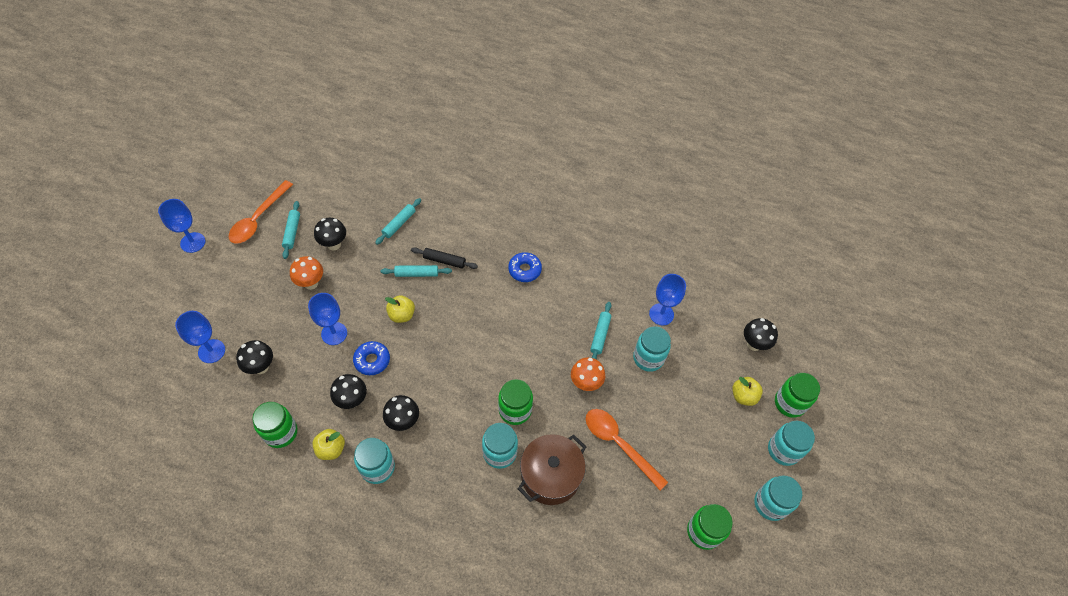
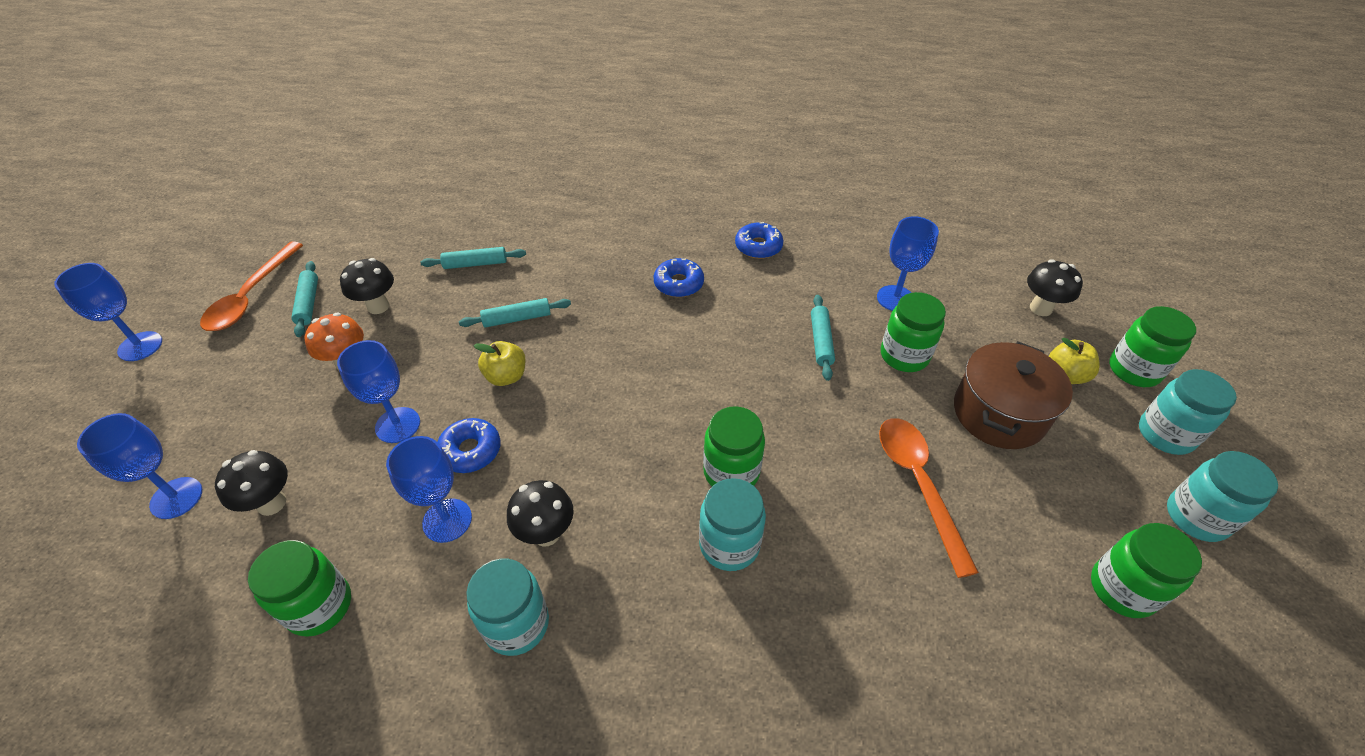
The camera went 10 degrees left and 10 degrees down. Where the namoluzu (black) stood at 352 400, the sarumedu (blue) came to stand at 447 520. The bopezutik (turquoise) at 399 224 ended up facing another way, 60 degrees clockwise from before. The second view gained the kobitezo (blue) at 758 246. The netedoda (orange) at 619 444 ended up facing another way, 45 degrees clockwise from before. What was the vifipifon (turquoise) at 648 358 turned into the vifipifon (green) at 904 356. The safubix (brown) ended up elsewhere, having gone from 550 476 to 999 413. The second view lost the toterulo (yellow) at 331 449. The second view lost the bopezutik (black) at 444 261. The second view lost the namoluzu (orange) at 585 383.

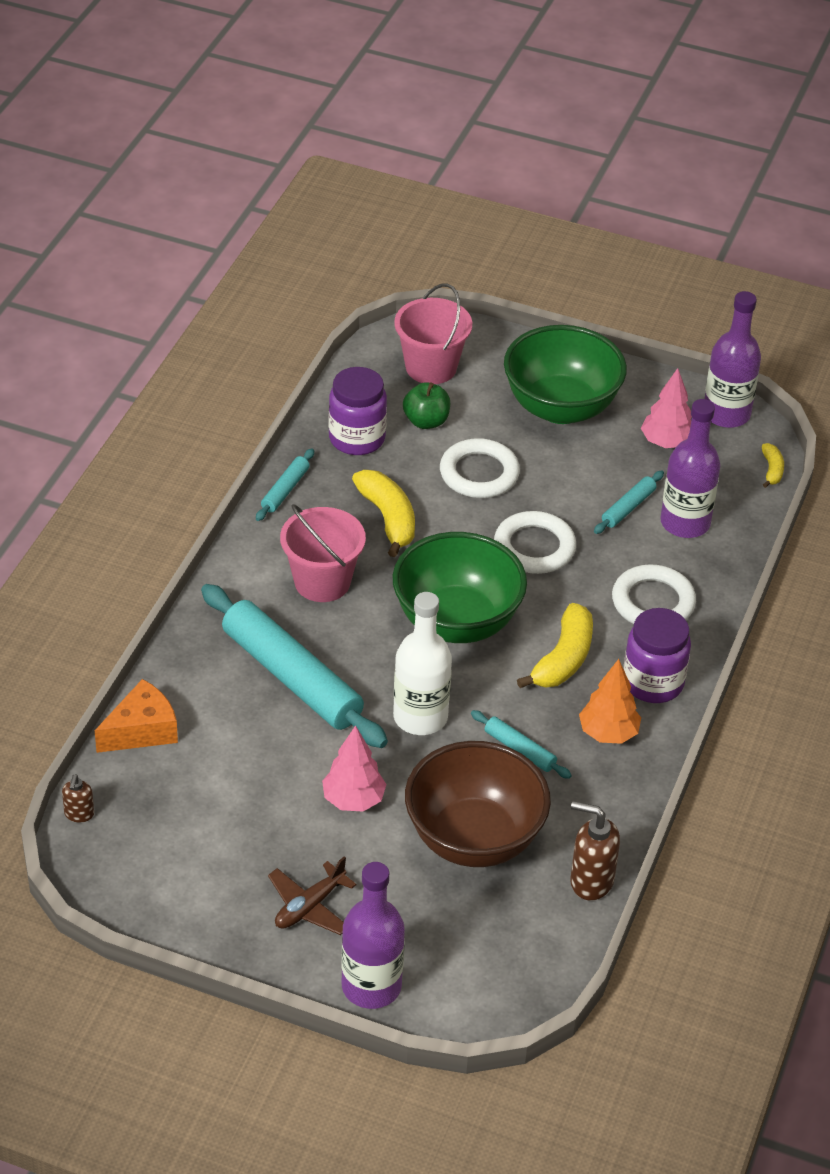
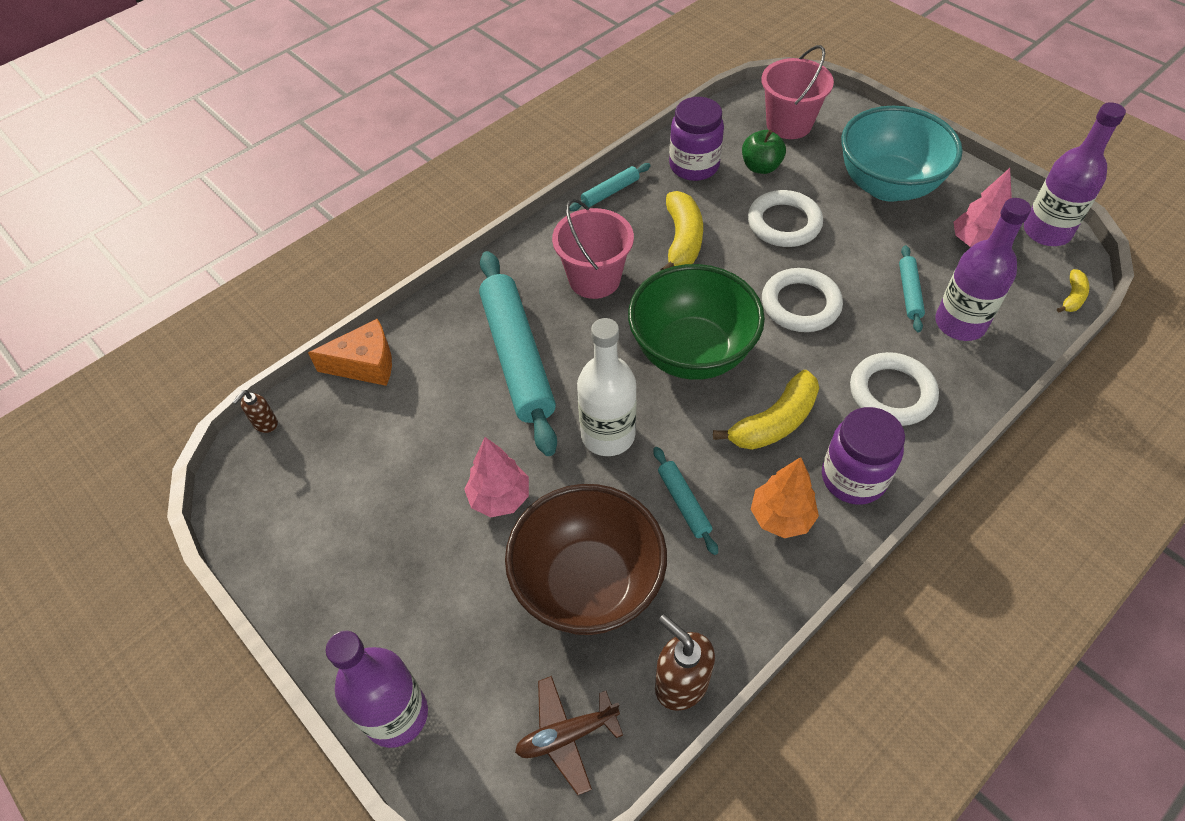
The camera went 30 degrees right and 10 degrees up. The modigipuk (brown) ended up elsewhere, having gone from 309 906 to 567 735. What was the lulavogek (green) at 560 407 turned into the lulavogek (turquoise) at 887 186. The bopezutik (turquoise) at 628 508 ended up facing another way, 60 degrees counterclockwise from before.

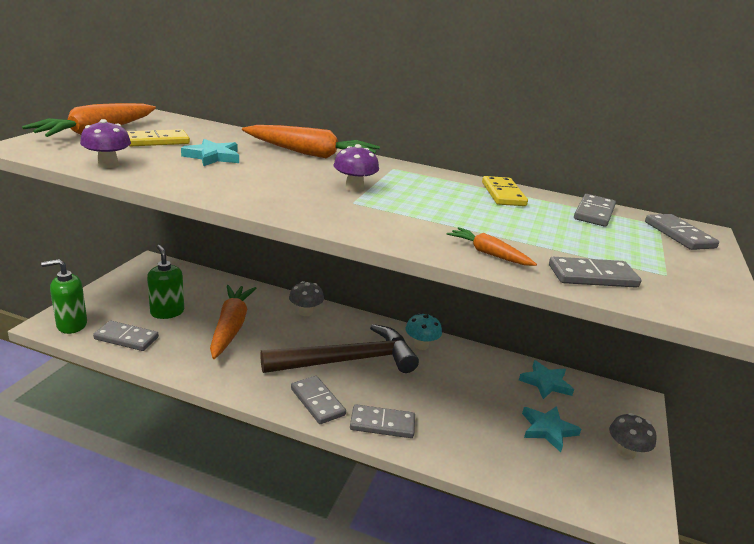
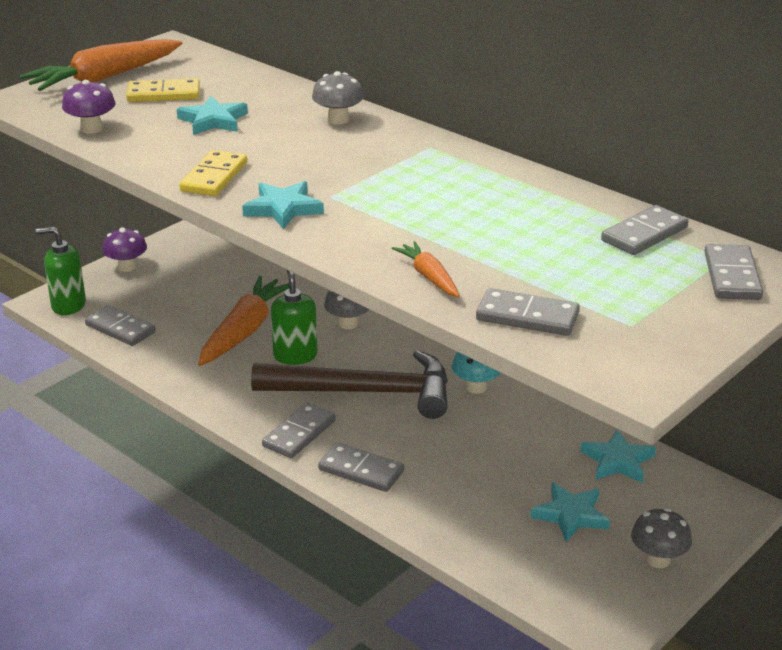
The camera went 25 degrees right and 5 degrees up. The namoluzu (purple) ended up elsewhere, having gone from 354 188 to 127 267. The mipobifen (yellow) ended up elsewhere, having gone from 503 194 to 214 177. The second view gained the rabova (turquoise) at 283 209. The mipobifen (grey) at 317 402 ended up facing another way, 45 degrees clockwise from before. The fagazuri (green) ended up elsewhere, having gone from 167 312 to 295 356. Where the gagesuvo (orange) stood at 311 154, the namoluzu (grey) came to stand at 338 120.

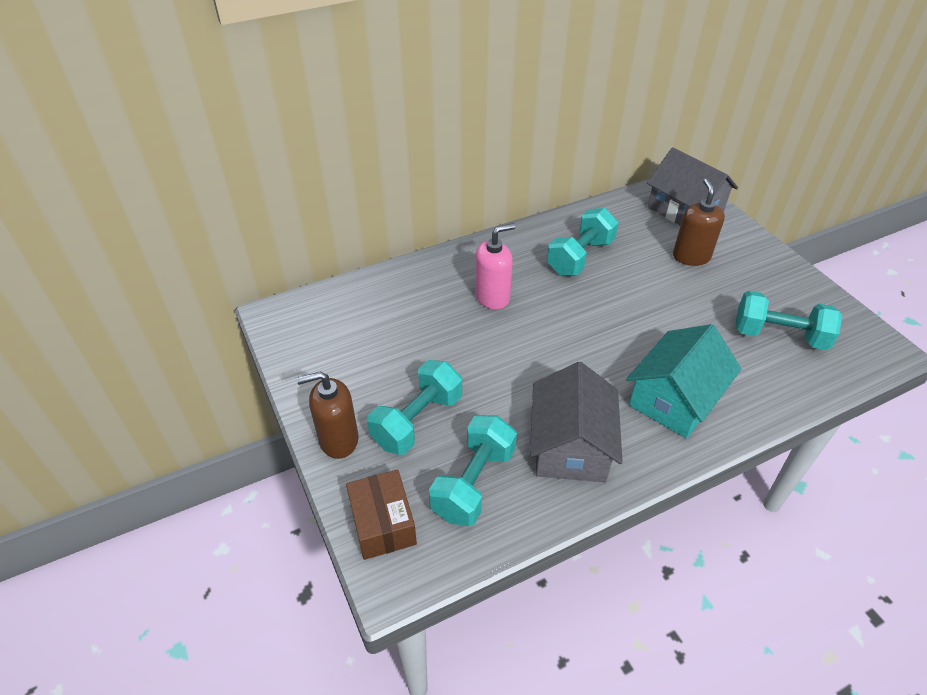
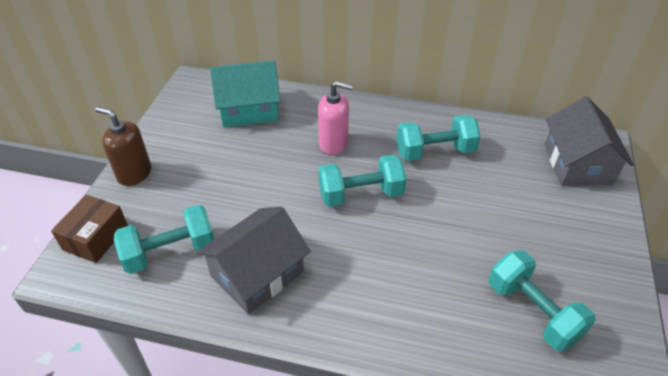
The camera went 40 degrees right and 0 degrees up. The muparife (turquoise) ended up elsewhere, having gone from 675 399 to 249 109. The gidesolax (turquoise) ended up elsewhere, having gone from 417 421 to 361 194. The second view lost the fagazuri (brown) at 691 256.

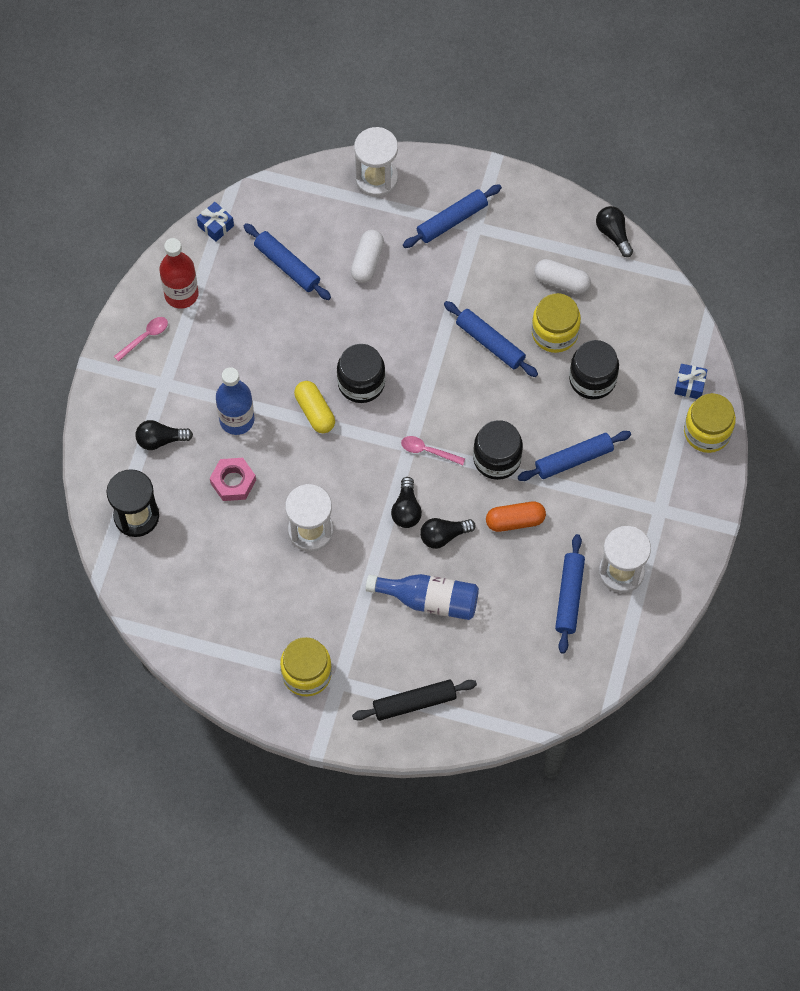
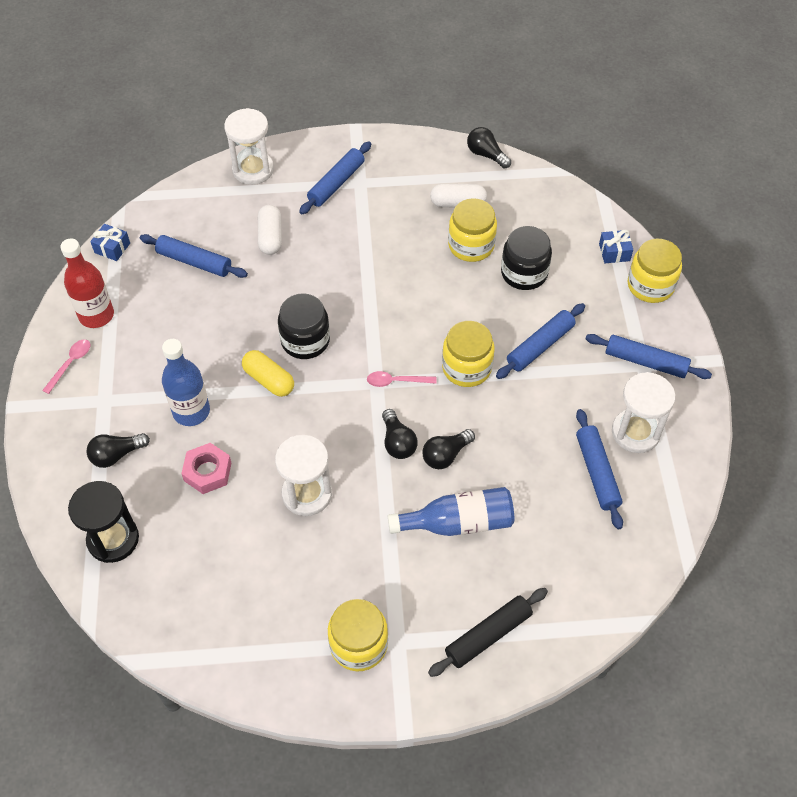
The camera went 20 degrees left and 10 degrees down. What was the vifipifon (black) at 497 459 turned into the vifipifon (yellow) at 466 368. The bopezutik (blue) ended up elsewhere, having gone from 490 343 to 646 361. The second view lost the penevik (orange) at 515 521.

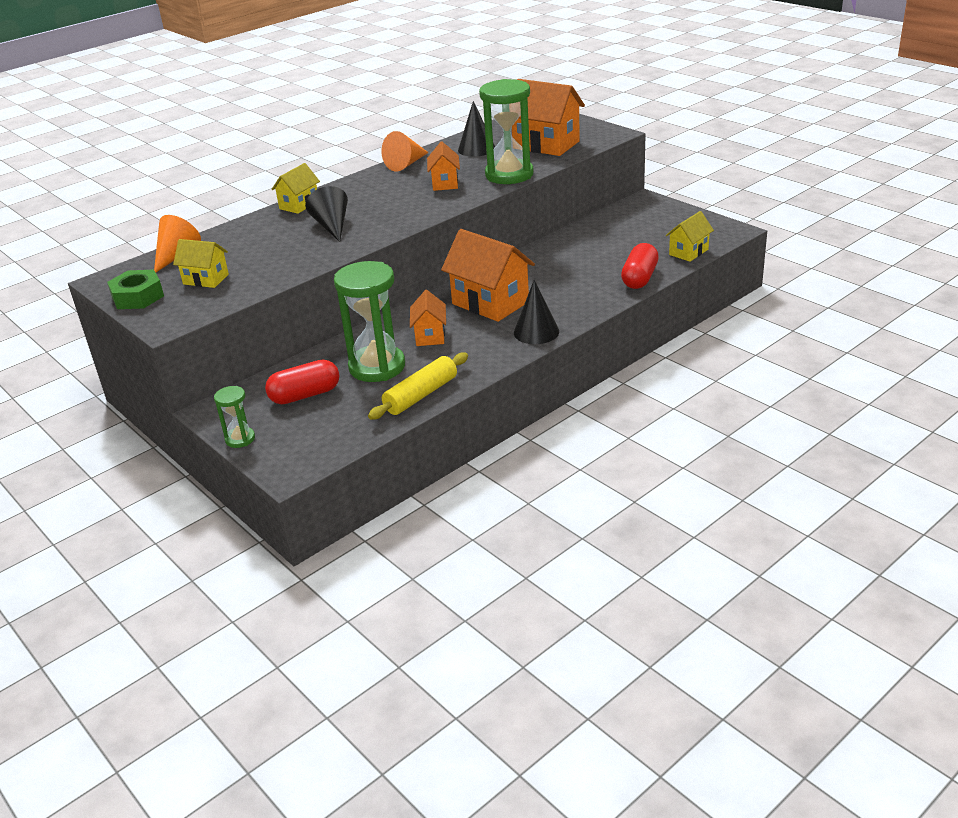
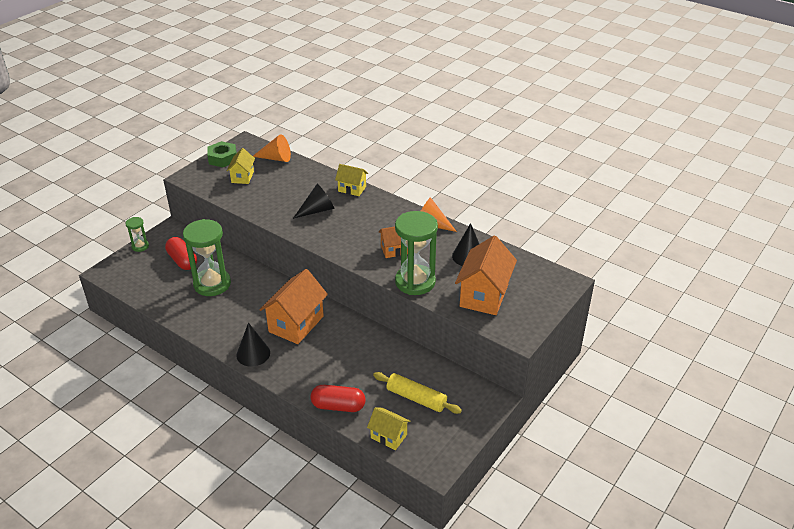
The camera went 75 degrees right and 5 degrees up. The bopezutik (yellow) ended up elsewhere, having gone from 421 395 to 416 398. The second view lost the muparife (orange) at 430 336.

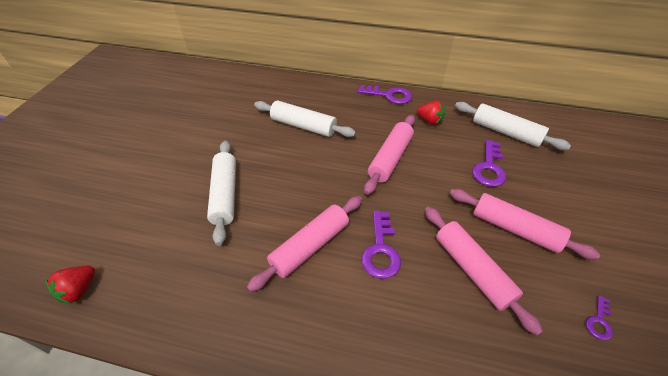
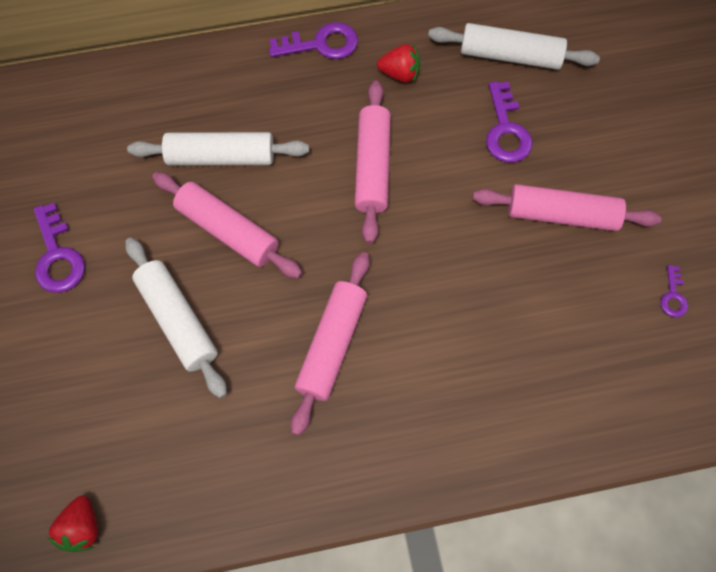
The camera went 25 degrees left and 20 degrees up. The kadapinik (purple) ended up elsewhere, having gone from 380 250 to 57 256. The bopezutik (pink) ended up elsewhere, having gone from 472 270 to 228 231.

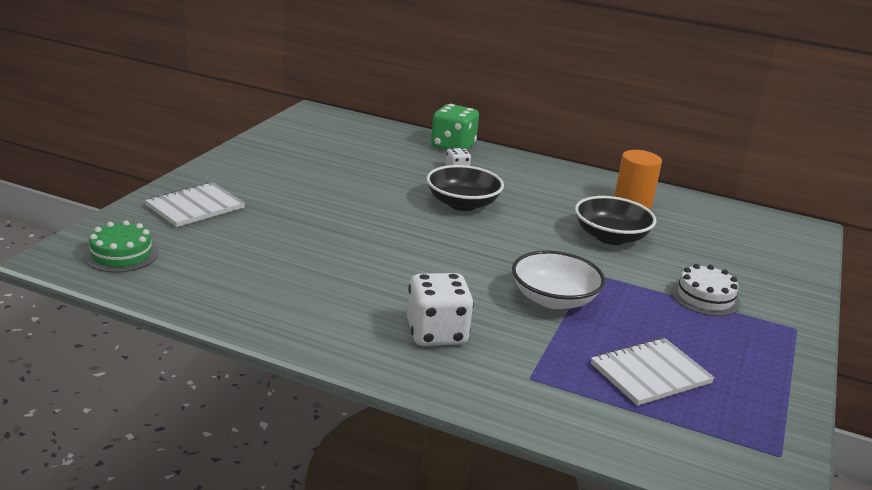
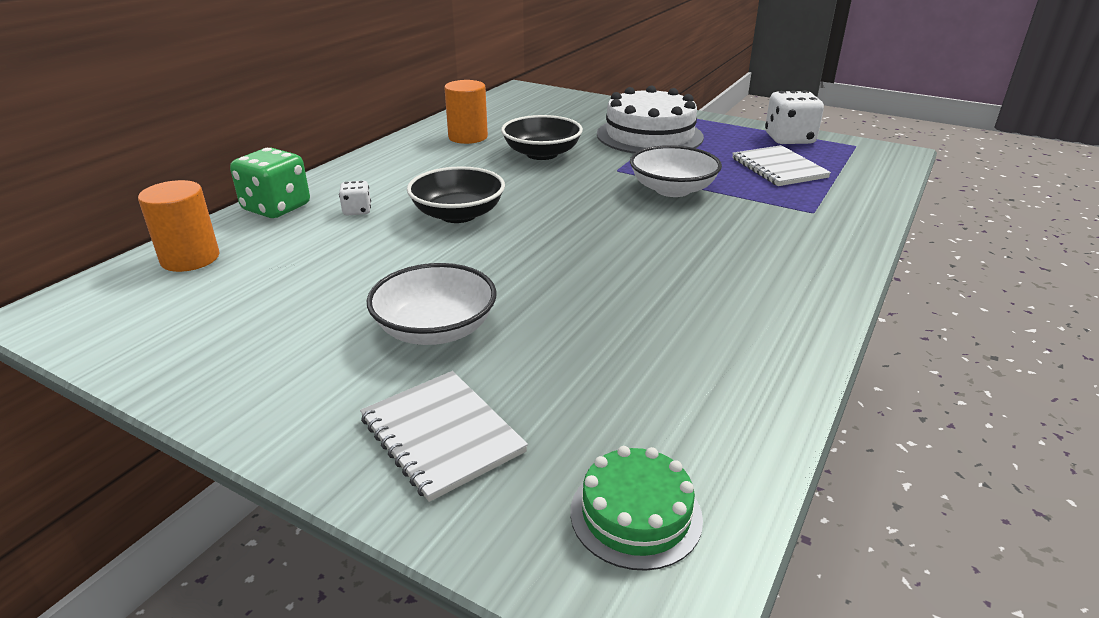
The camera went 80 degrees left and 5 degrees up. The second view gained the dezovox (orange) at 190 258. The second view gained the lulavogek (white) at 435 329. The size of the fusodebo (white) at 705 297 changed by a factor of 1.84. The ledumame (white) ended up elsewhere, having gone from 436 333 to 789 139.

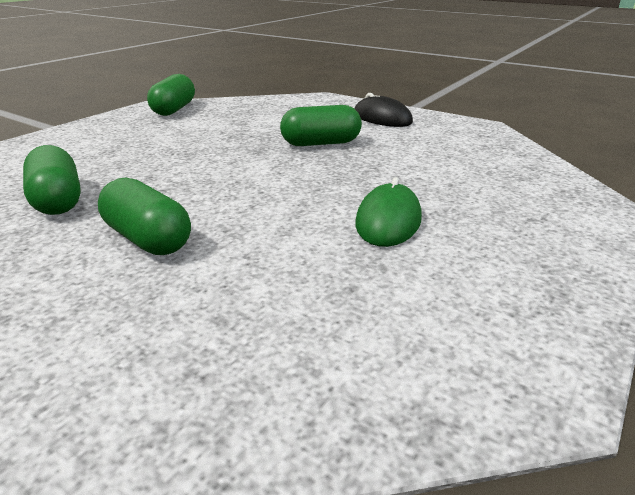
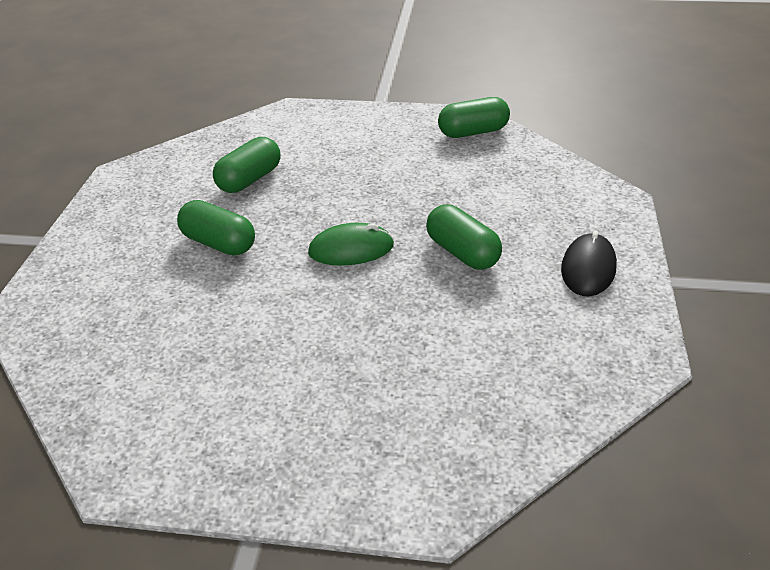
The camera went 65 degrees right and 10 degrees up. The penevik (green) at 148 239 ended up facing another way, 75 degrees counterclockwise from before. The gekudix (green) ended up elsewhere, having gone from 388 220 to 351 249.

